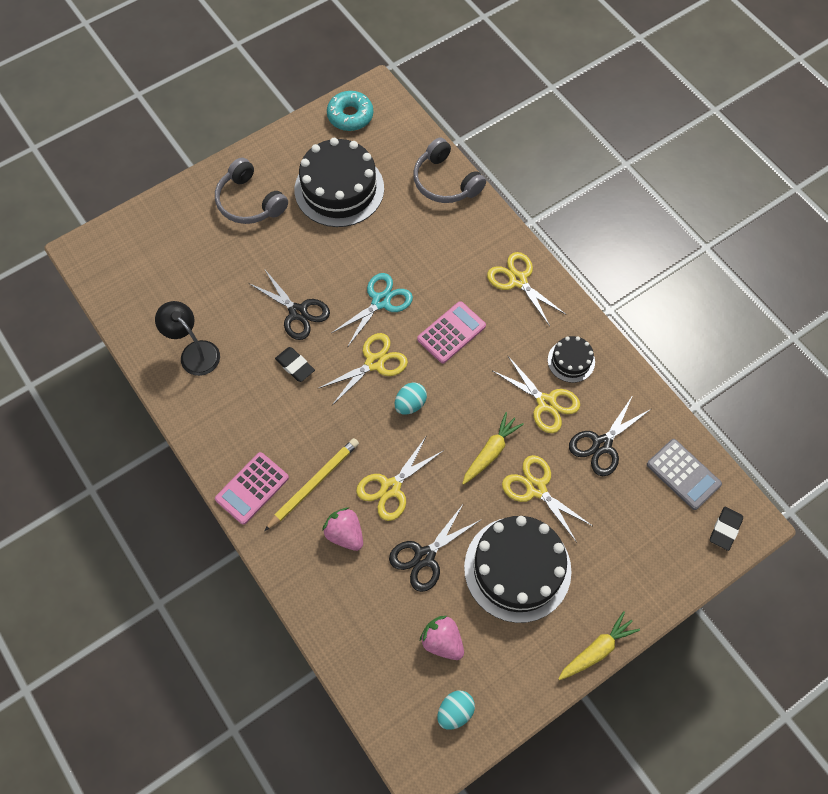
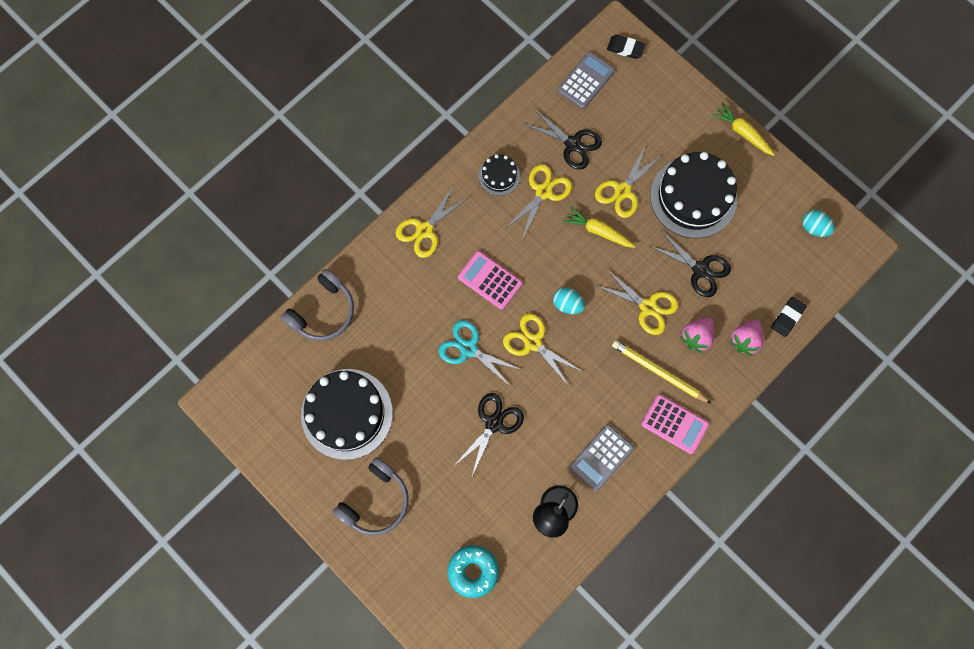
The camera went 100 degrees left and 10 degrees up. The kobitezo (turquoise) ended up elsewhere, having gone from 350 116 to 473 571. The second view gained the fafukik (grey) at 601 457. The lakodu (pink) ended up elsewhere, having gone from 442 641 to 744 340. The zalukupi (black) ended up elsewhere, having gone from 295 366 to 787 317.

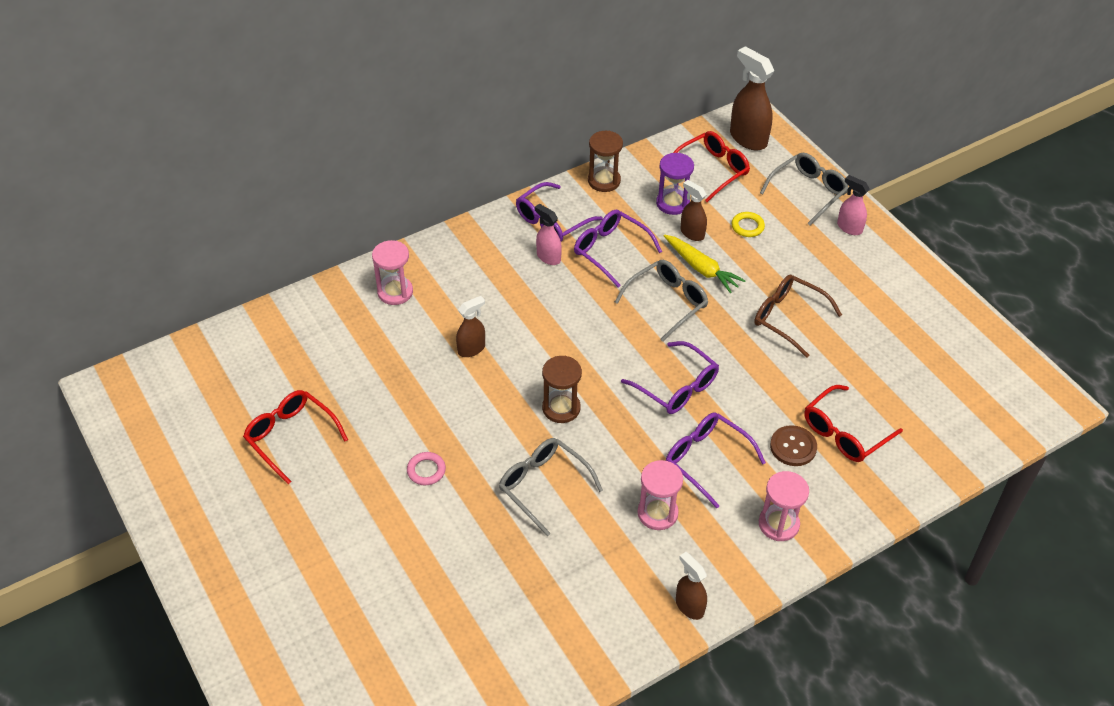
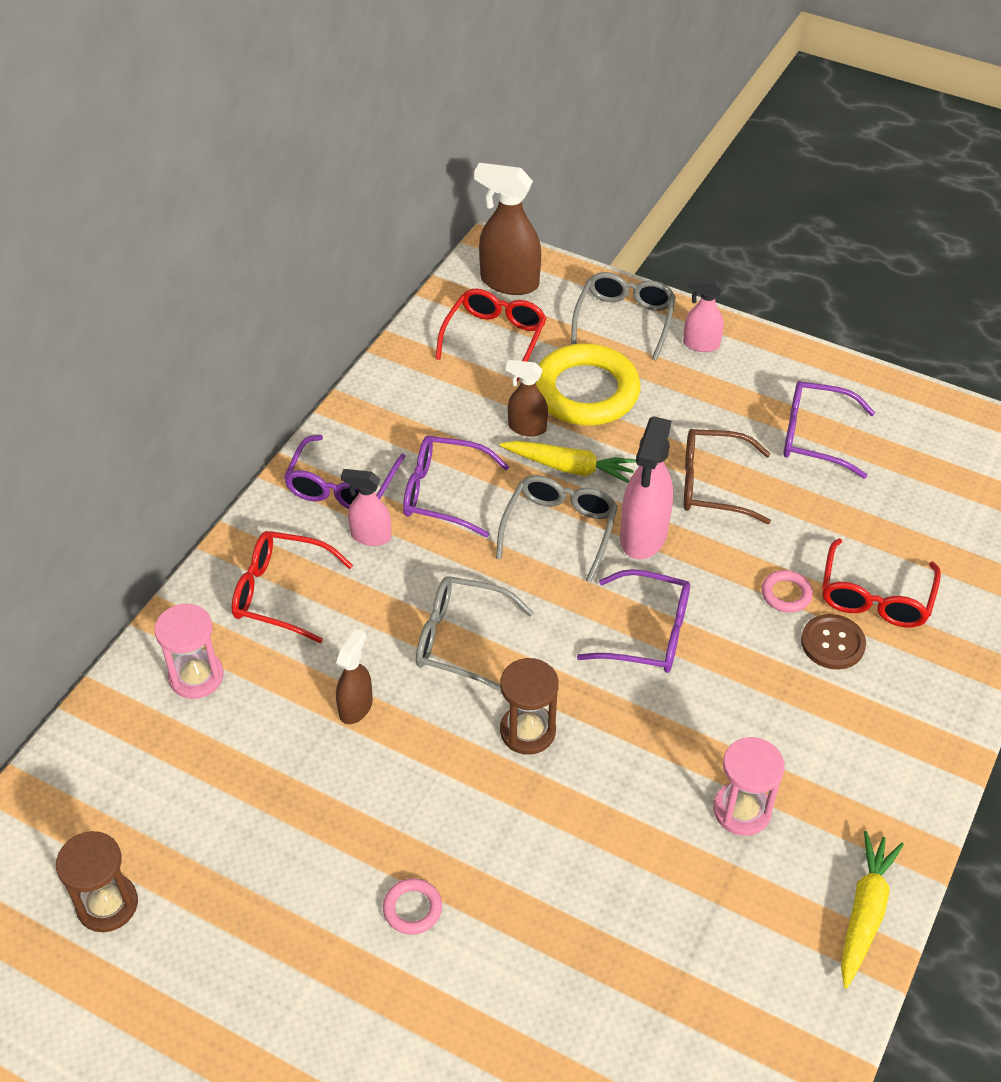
The camera went 30 degrees left and 0 degrees up. The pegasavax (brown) ended up elsewhere, having gone from 604 181 to 107 904. The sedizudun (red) ended up elsewhere, having gone from 291 437 to 281 593. The sedizudun (grey) ended up elsewhere, having gone from 543 486 to 461 640. The size of the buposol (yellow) at 747 226 changed by a factor of 2.36. The second view gained the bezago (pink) at 643 536. The second view gained the buposol (pink) at 786 594. The sedizudun (purple) ended up elsewhere, having gone from 706 460 to 815 436. Where the bezago (brown) stood at 689 606, the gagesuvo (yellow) came to stand at 864 913. The second view lost the pegasavax (purple) at 672 203. The second view lost the pegasavax (pink) at 778 524.

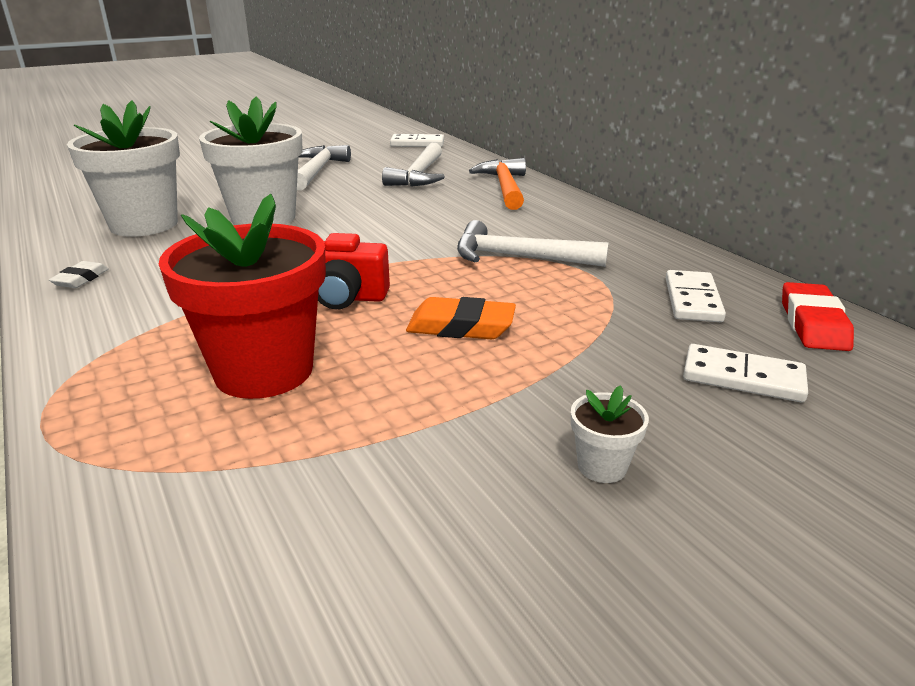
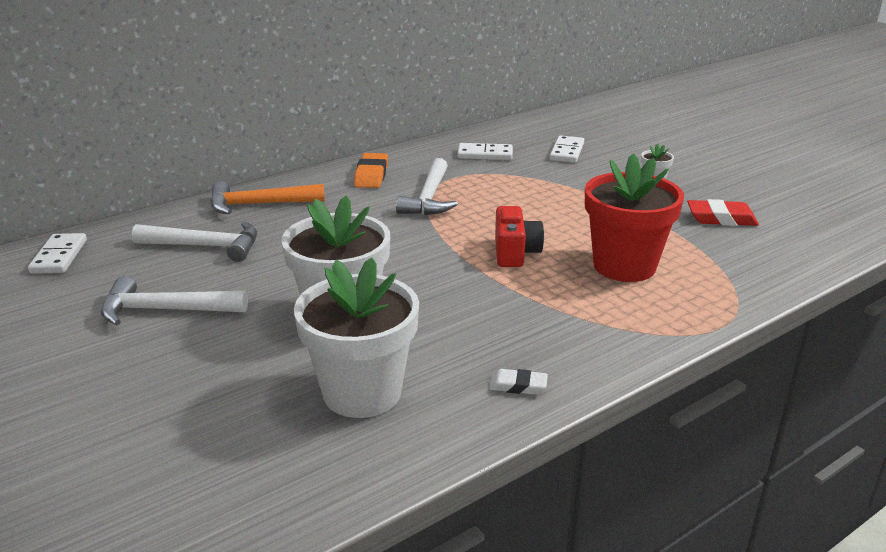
The camera went 95 degrees left and 0 degrees up. The zalukupi (orange) ended up elsewhere, having gone from 461 327 to 371 175. The zalukupi (red) ended up elsewhere, having gone from 813 324 to 721 219.

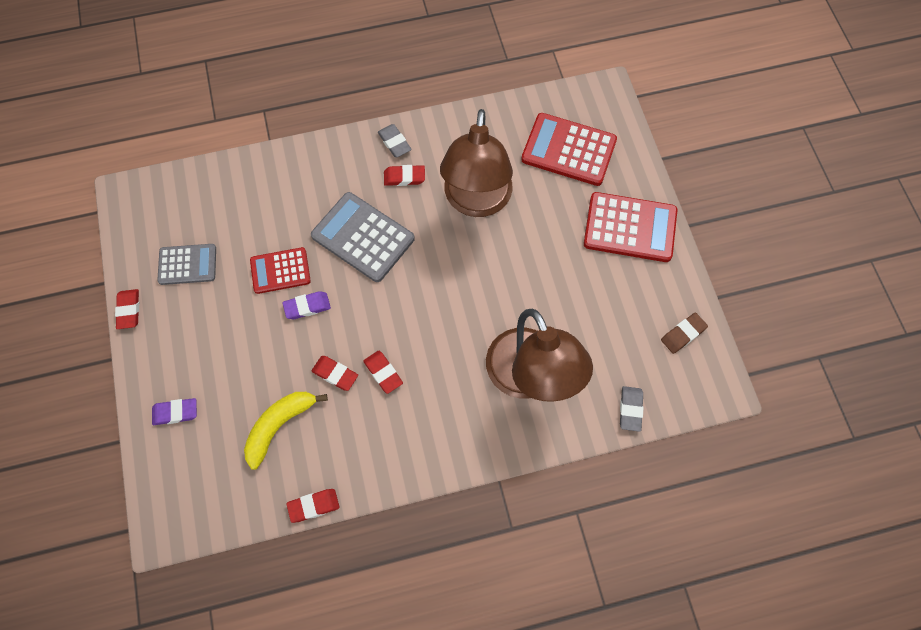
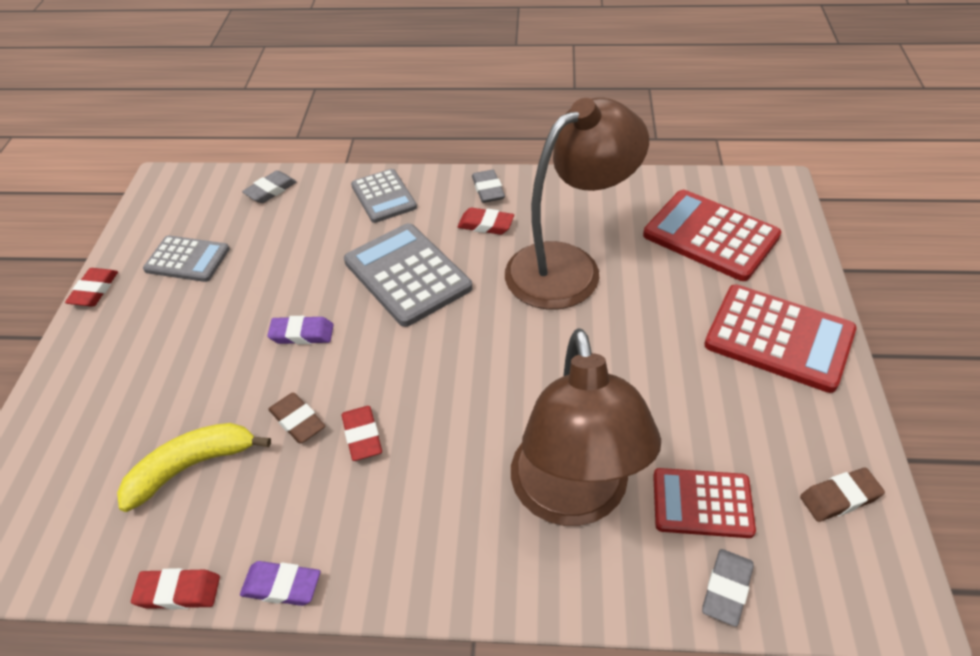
The camera went 20 degrees right and 20 degrees down. The zalukupi (purple) ended up elsewhere, having gone from 175 412 to 281 586. The second view gained the zalukupi (grey) at 271 190. What was the zalukupi (red) at 335 374 turned into the zalukupi (brown) at 297 421. The second view gained the fafukik (grey) at 383 196. The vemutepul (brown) at 476 201 ended up facing another way, 150 degrees counterclockwise from before. The fafukik (red) ended up elsewhere, having gone from 280 271 to 702 503.

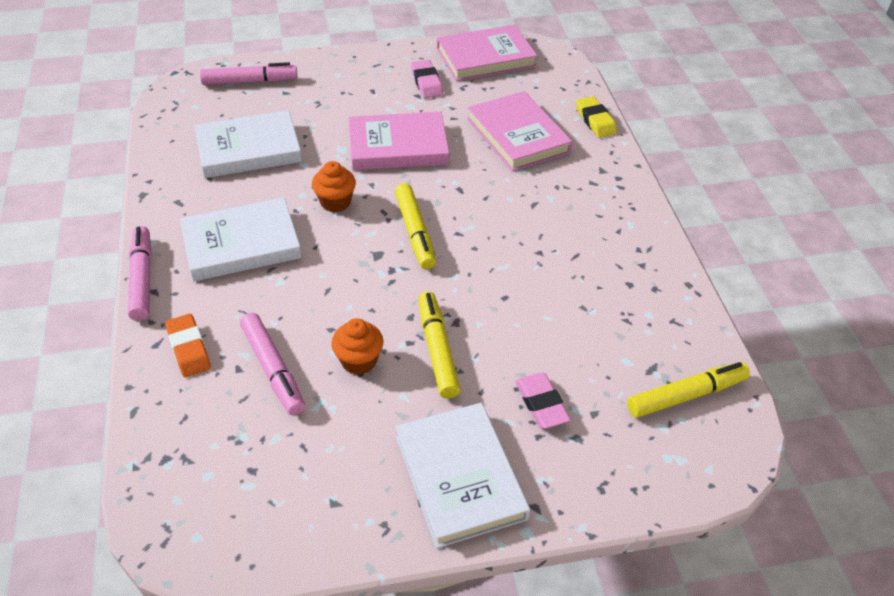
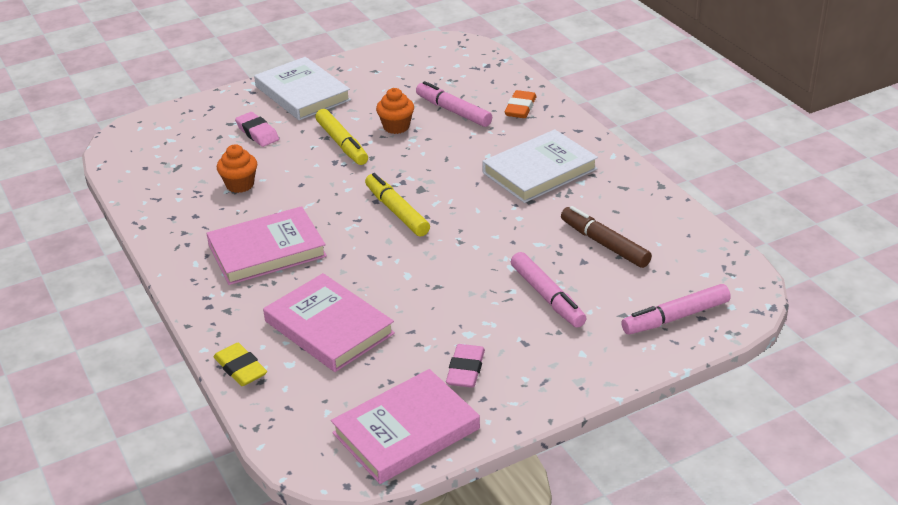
The camera went 165 degrees right and 10 degrees down. The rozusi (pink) ended up elsewhere, having gone from 398 146 to 267 250. The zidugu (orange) ended up elsewhere, having gone from 335 202 to 240 185. The zalukupi (pink) at 426 83 ended up facing another way, 45 degrees clockwise from before. The zalukupi (orange) at 188 349 ended up facing another way, 60 degrees clockwise from before. The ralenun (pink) ended up elsewhere, having gone from 142 279 to 547 296. Where the rozusi (white) stood at 249 149, the ralenun (brown) came to stand at 605 244. The second view lost the ralenun (yellow) at 685 395.

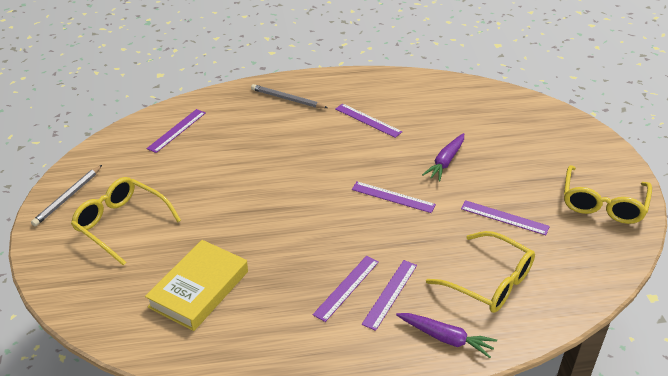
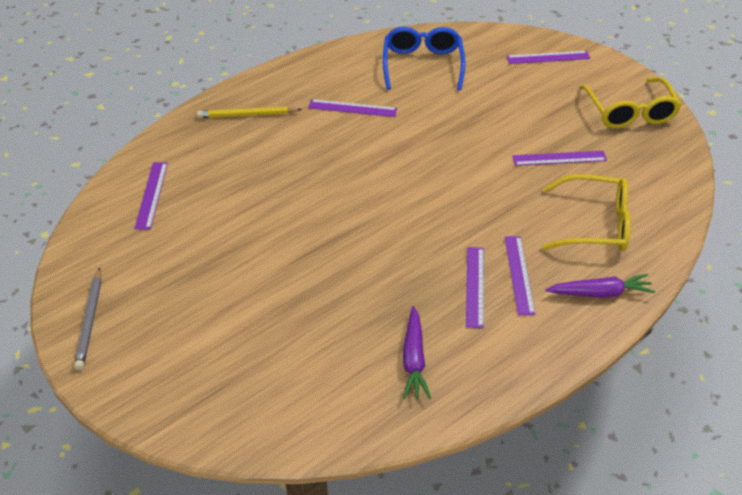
The camera went 30 degrees left and 5 degrees up. What was the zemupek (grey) at 287 99 turned into the zemupek (yellow) at 247 115. The second view gained the sedizudun (blue) at 422 65. The gagesuvo (purple) ended up elsewhere, having gone from 445 162 to 414 359. The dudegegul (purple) ended up elsewhere, having gone from 393 197 to 548 57. The second view lost the sedizudun (yellow) at 121 224. The second view lost the rozusi (yellow) at 199 289.

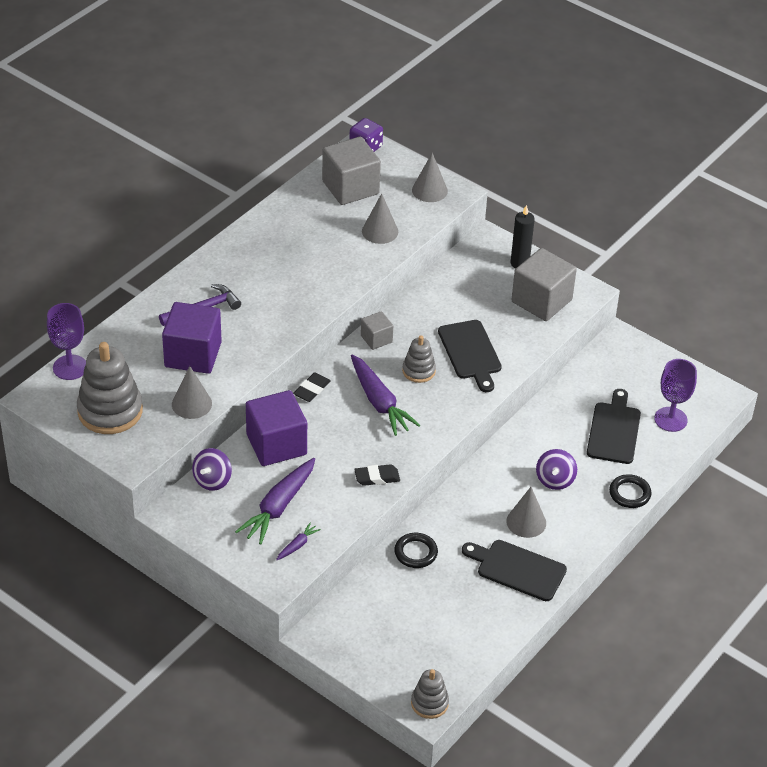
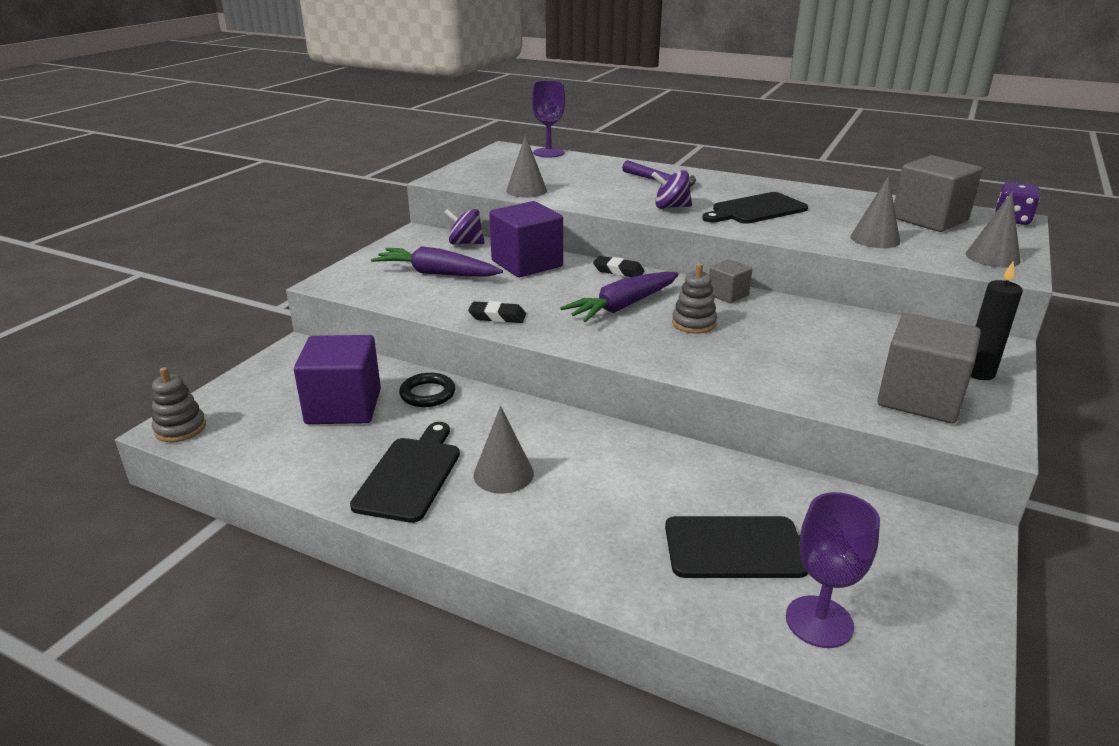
The camera went 80 degrees right and 15 degrees down. The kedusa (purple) ended up elsewhere, having gone from 193 354 to 343 407. The zalukupi (black) at 377 477 ended up facing another way, 60 degrees counterclockwise from before. The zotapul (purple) ended up elsewhere, having gone from 555 480 to 671 207. The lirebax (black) ended up elsewhere, having gone from 470 353 to 756 210. The second view lost the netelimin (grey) at 110 411. The second view lost the gagesuvo (purple) at 297 545. The second view lost the buposol (black) at 629 493.

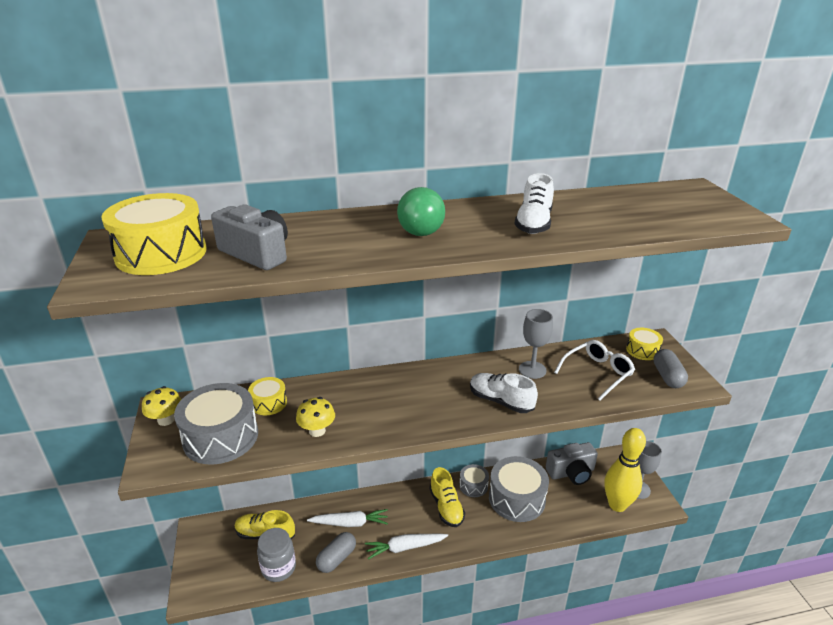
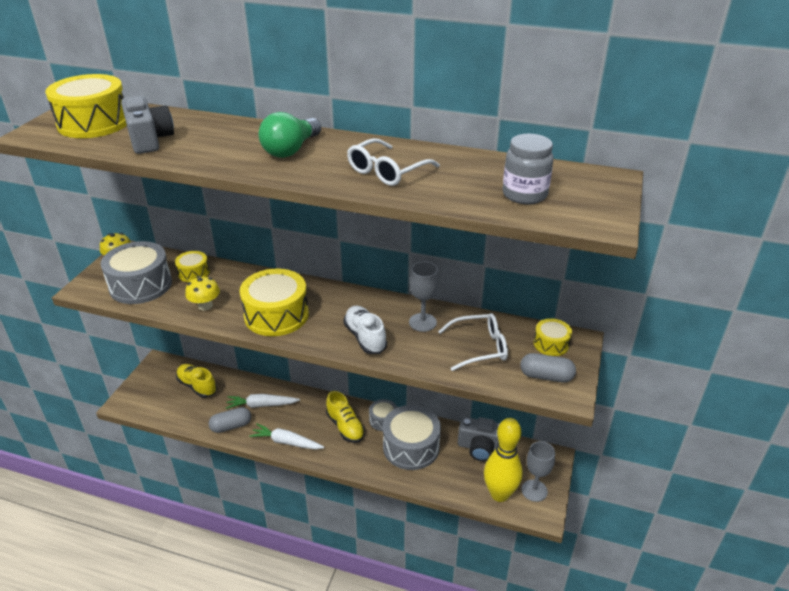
The camera went 30 degrees right and 5 degrees up. The gagesuvo (white) at 350 523 ended up facing another way, 150 degrees clockwise from before. The second view gained the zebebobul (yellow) at 276 315. The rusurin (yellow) at 446 507 ended up facing another way, 45 degrees counterclockwise from before. Where the rusurin (white) stood at 533 224, the sedizudun (white) came to stand at 386 171. The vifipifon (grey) ended up elsewhere, having gone from 278 568 to 524 195. The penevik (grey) at 667 377 ended up facing another way, 75 degrees clockwise from before.

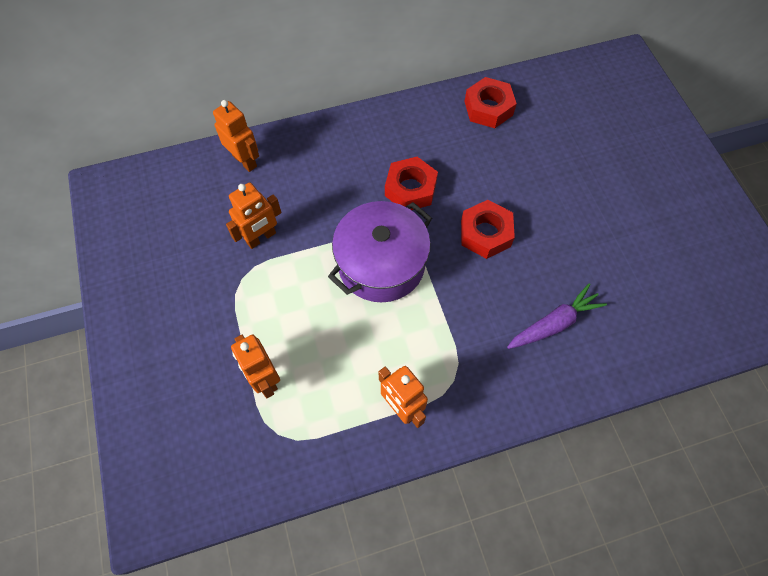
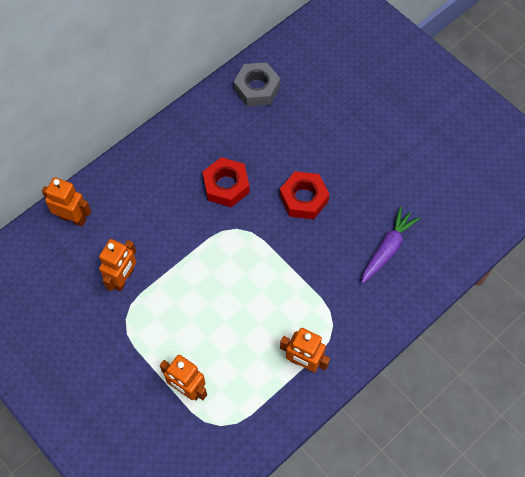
The camera went 25 degrees left and 0 degrees up. What was the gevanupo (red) at 488 108 turned into the gevanupo (grey) at 257 88. The second view lost the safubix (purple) at 381 264.

